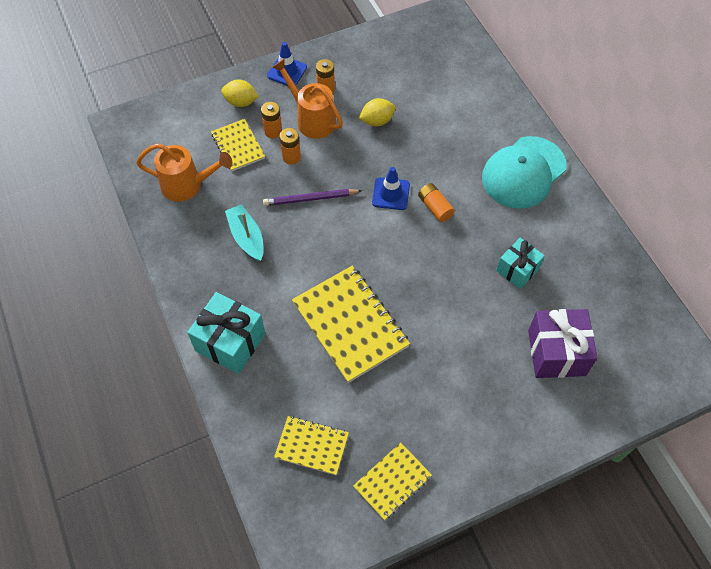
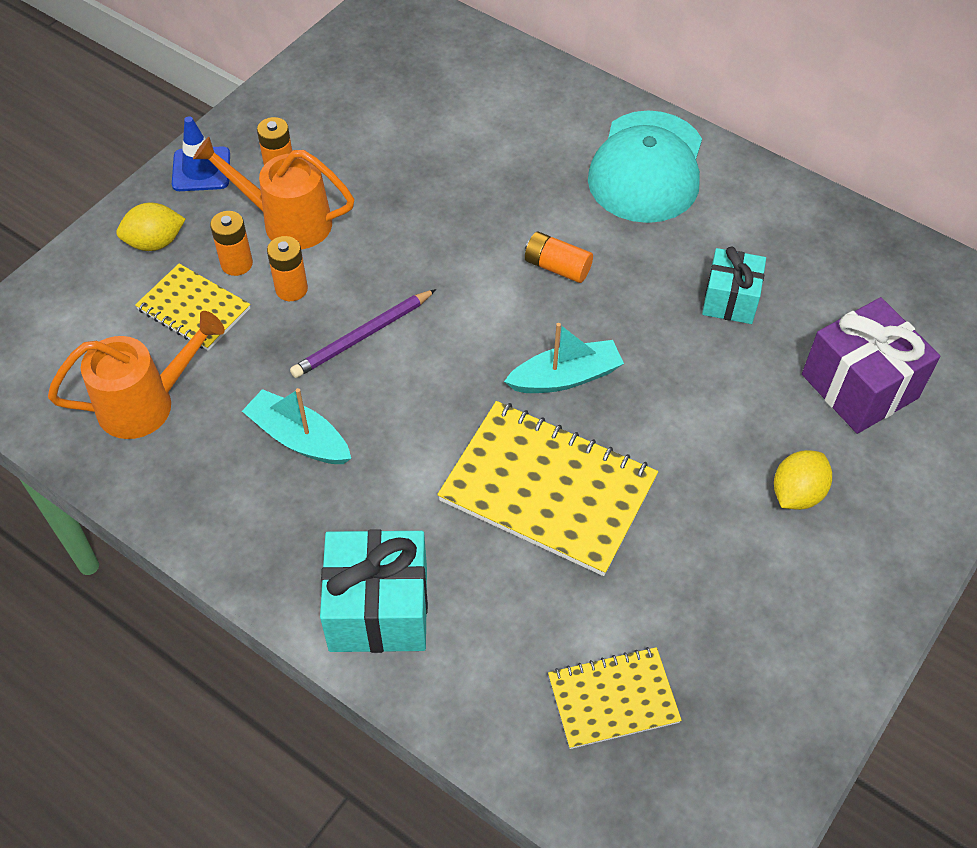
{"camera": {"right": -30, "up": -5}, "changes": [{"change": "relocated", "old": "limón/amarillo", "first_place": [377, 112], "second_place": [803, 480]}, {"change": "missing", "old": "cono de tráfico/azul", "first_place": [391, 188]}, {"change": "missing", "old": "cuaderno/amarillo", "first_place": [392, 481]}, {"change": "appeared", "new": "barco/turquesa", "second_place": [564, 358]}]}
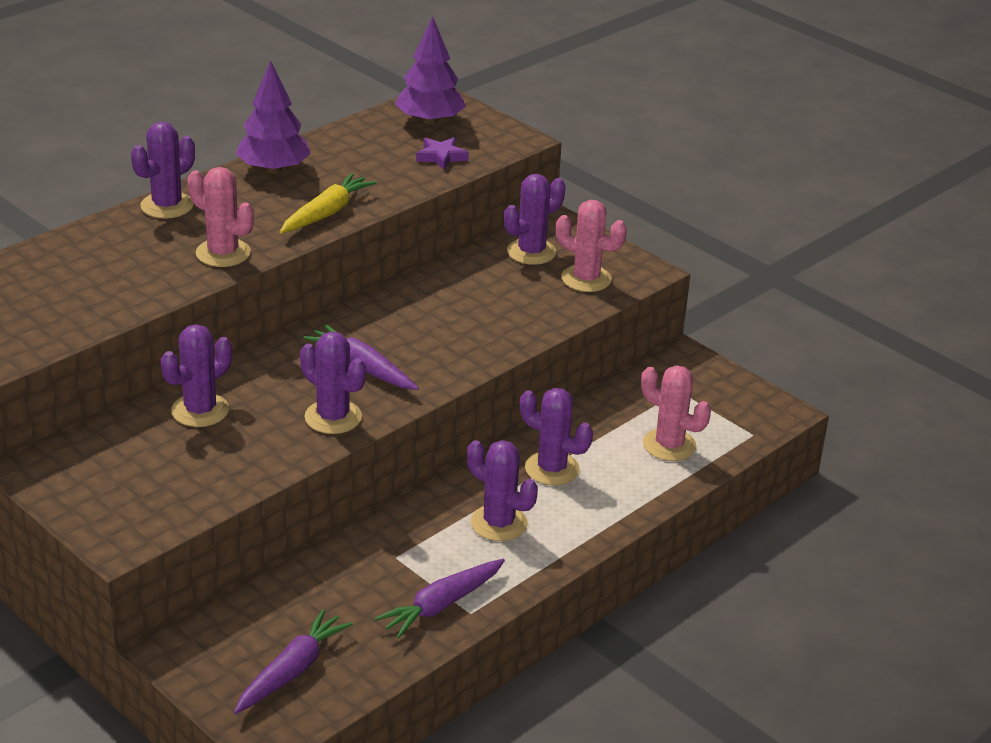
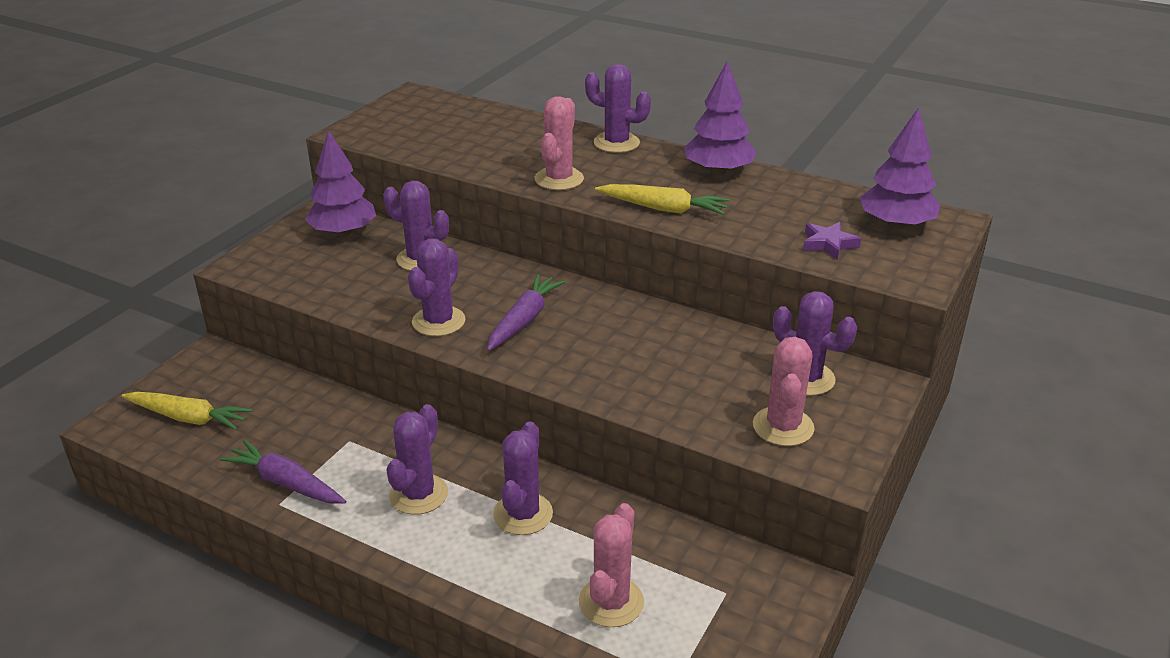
{"camera": {"right": 75, "up": 0}, "changes": [{"change": "colour", "old": "zanahoria/morado", "new": "zanahoria/amarillo", "first_place": [293, 661], "second_place": [187, 411]}, {"change": "appeared", "new": "árbol/morado", "second_place": [340, 183]}]}
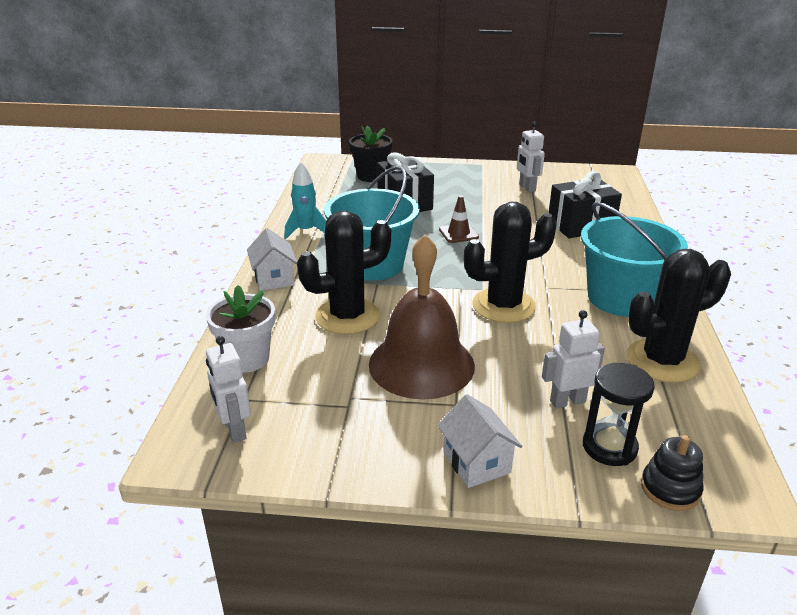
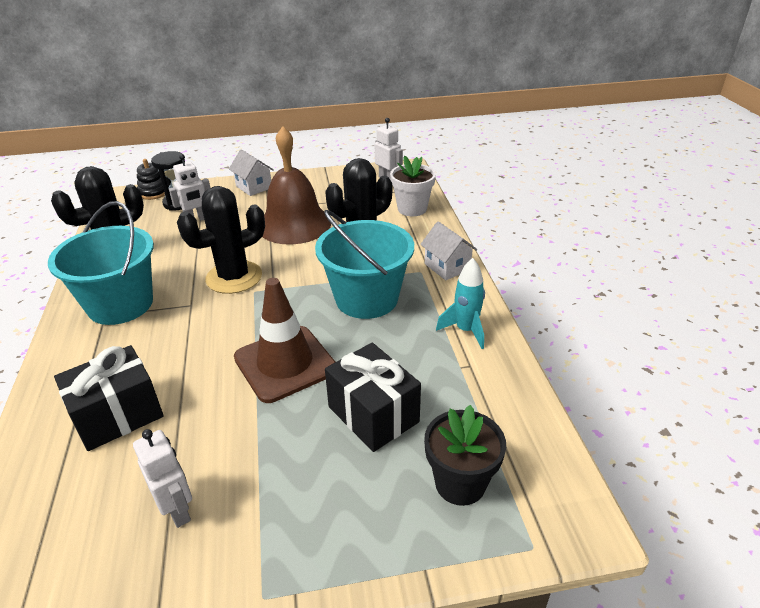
{"camera": {"right": 165, "up": 5}, "changes": [{"change": "size", "old": "cono de tráfico/marrón", "first_place": [459, 219], "second_place": [284, 340], "factor": 2.01}]}
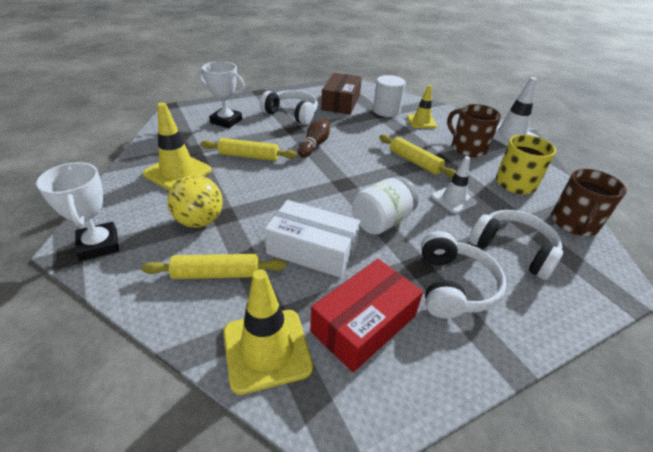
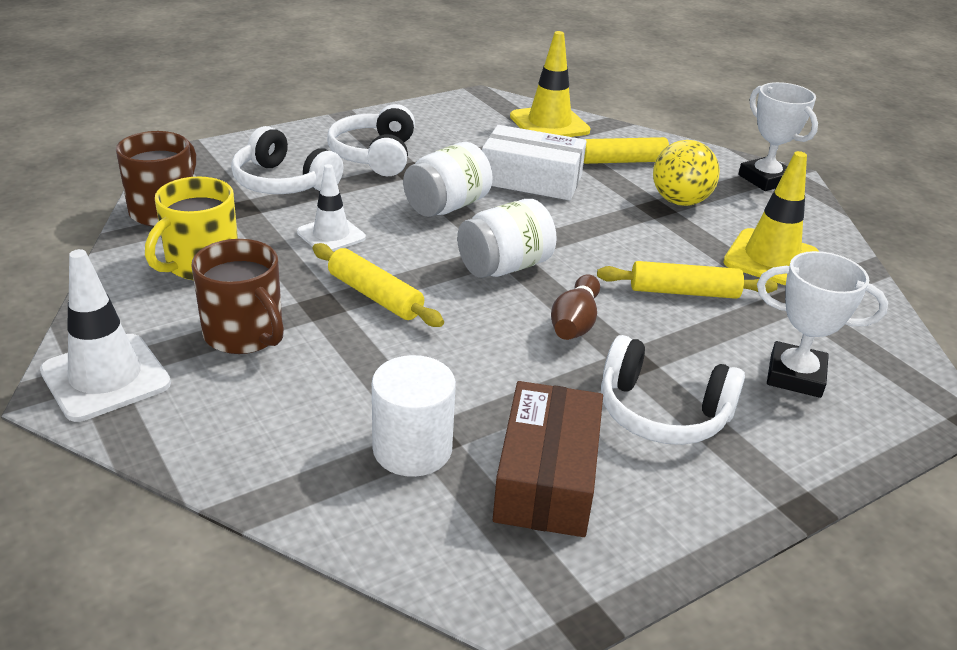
{"camera": {"right": 175, "up": -5}, "changes": [{"change": "missing", "old": "cono de tráfico/amarillo", "first_place": [422, 106]}, {"change": "missing", "old": "caja/rojo", "first_place": [366, 315]}, {"change": "appeared", "new": "tarro/blanco", "second_place": [507, 238]}]}
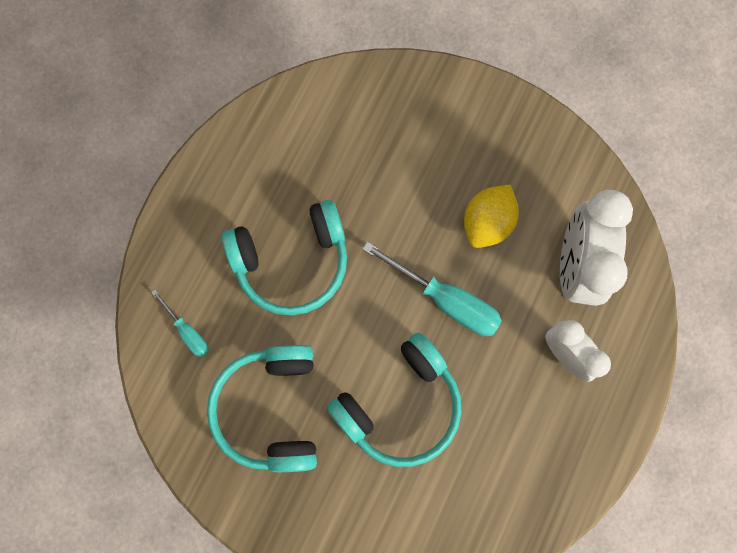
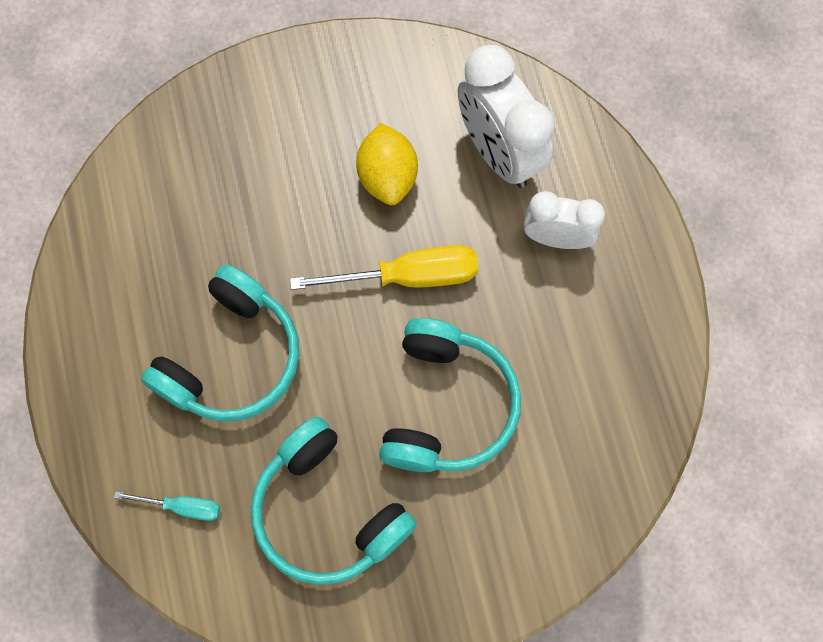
{"camera": {"right": -40, "up": -5}, "changes": [{"change": "colour", "old": "destornillador/turquesa", "new": "destornillador/amarillo", "first_place": [432, 289], "second_place": [384, 267]}]}
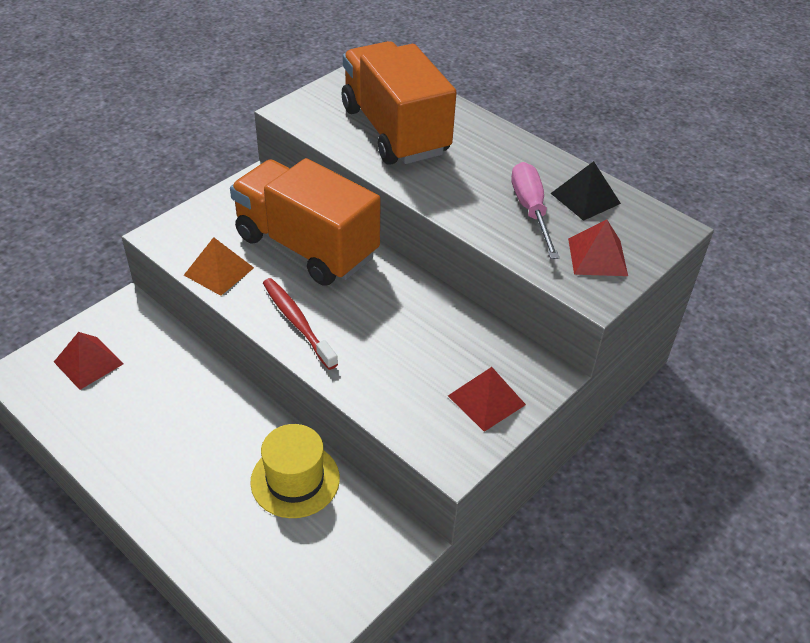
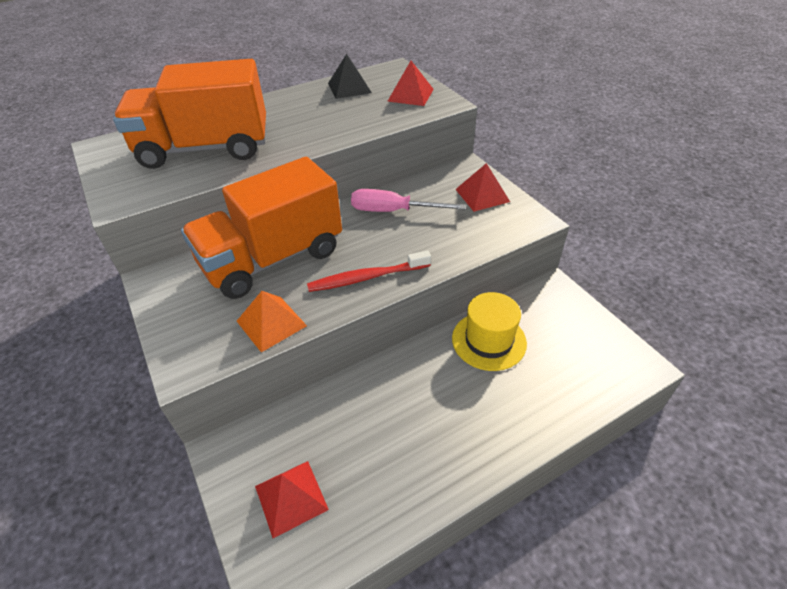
{"camera": {"right": -70, "up": 0}, "changes": [{"change": "relocated", "old": "destornillador/rosa", "first_place": [535, 210], "second_place": [408, 200]}]}
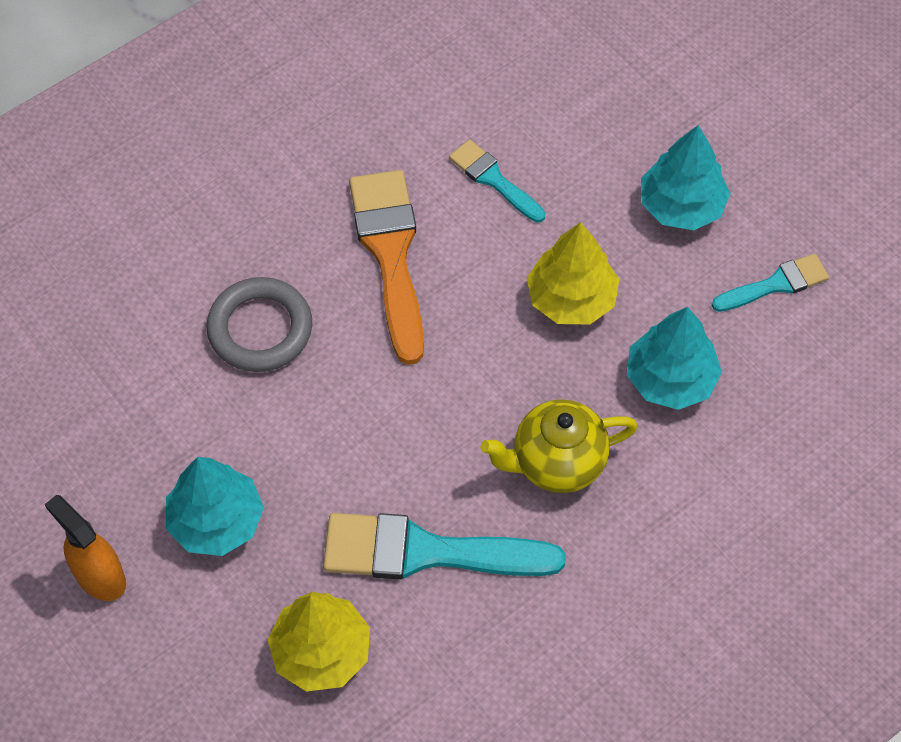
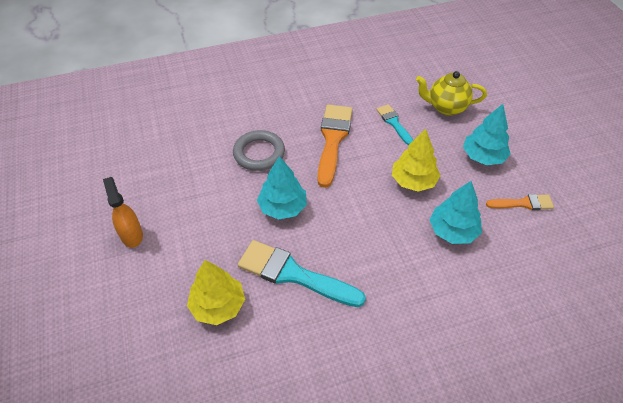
{"camera": {"right": 20, "up": -10}, "changes": [{"change": "colour", "old": "pincel/turquesa", "new": "pincel/naranja", "first_place": [770, 283], "second_place": [520, 202]}, {"change": "relocated", "old": "tetera/amarillo", "first_place": [559, 446], "second_place": [451, 93]}, {"change": "relocated", "old": "árbol/turquesa", "first_place": [215, 506], "second_place": [282, 188]}]}
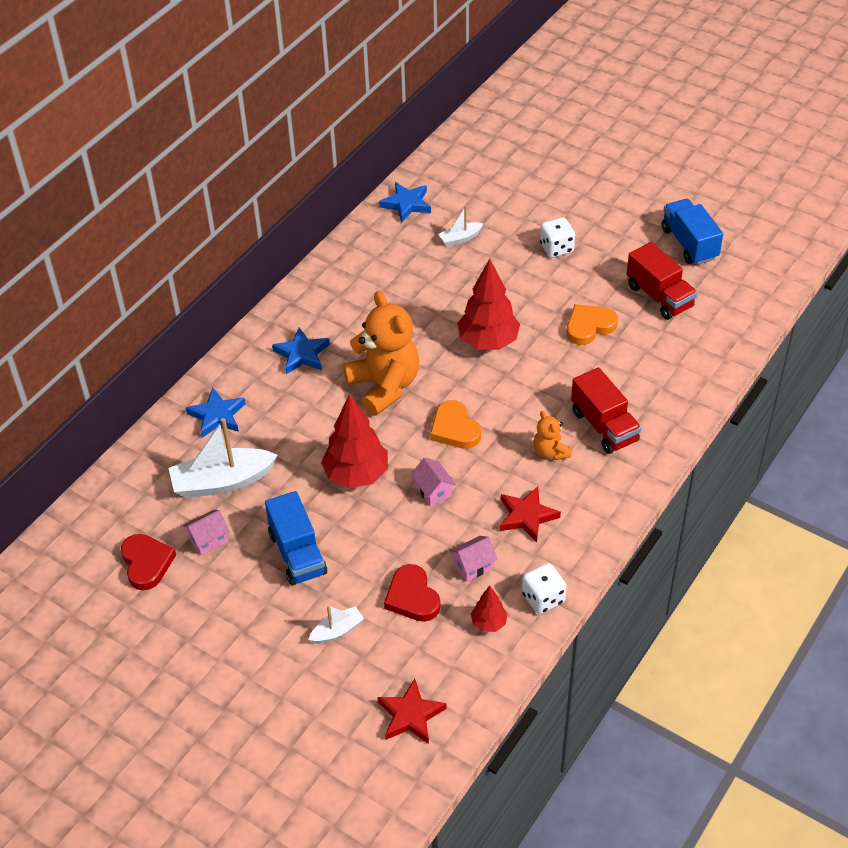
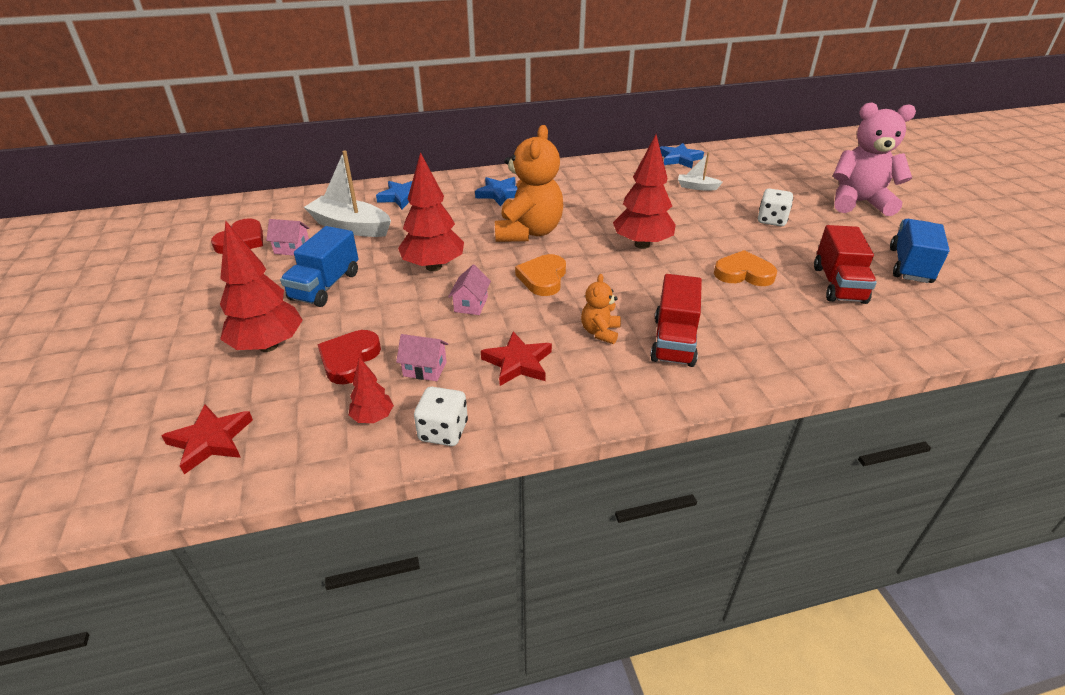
{"camera": {"right": 40, "up": -10}, "changes": [{"change": "exchanged", "old": "barco/blanco", "new": "árbol/rojo", "first_place": [336, 624], "second_place": [261, 286]}, {"change": "appeared", "new": "osito/rosa", "second_place": [874, 159]}]}
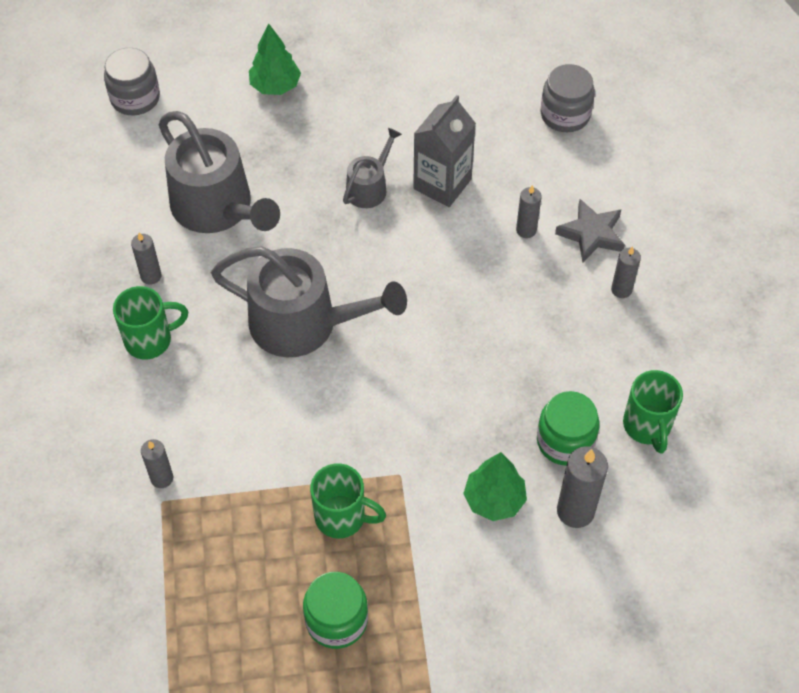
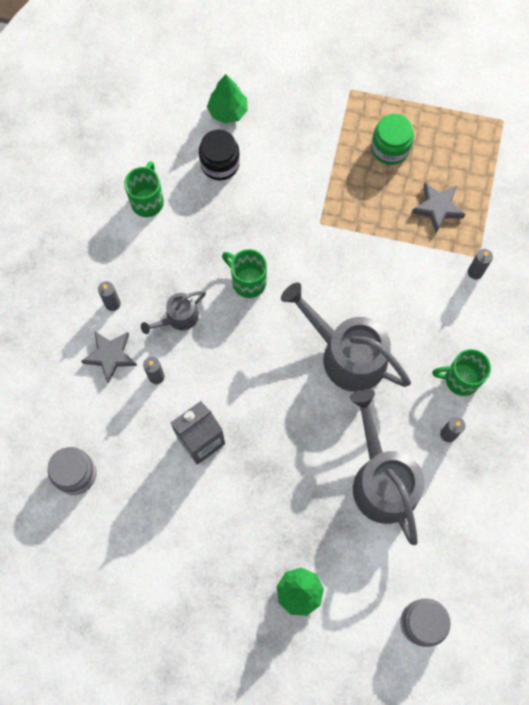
{"camera": {"right": -160, "up": 15}, "changes": [{"change": "relocated", "old": "regadera/gris", "first_place": [372, 168], "second_place": [173, 312]}, {"change": "missing", "old": "tarro/verde", "first_place": [568, 428]}, {"change": "exchanged", "old": "vela/gris", "new": "tarro/negro", "first_place": [582, 487], "second_place": [219, 154]}, {"change": "relocated", "old": "árbol/verde", "first_place": [495, 486], "second_place": [227, 99]}, {"change": "relocated", "old": "taza/verde", "first_place": [348, 500], "second_place": [244, 273]}, {"change": "appeared", "new": "estrella/gris", "second_place": [438, 208]}]}
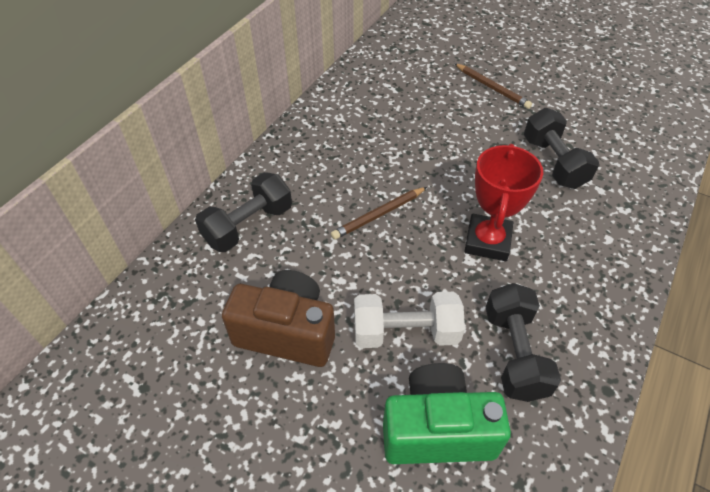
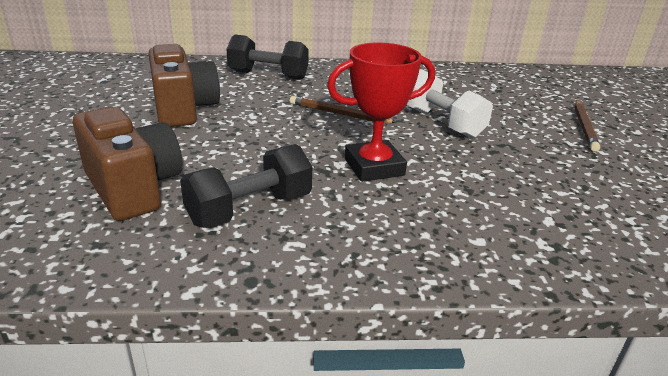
{"camera": {"right": 55, "up": -20}, "changes": [{"change": "missing", "old": "mancuerna/negro", "first_place": [561, 148]}, {"change": "relocated", "old": "mancuerna/blanco", "first_place": [409, 320], "second_place": [450, 104]}, {"change": "colour", "old": "cámara/verde", "new": "cámara/marrón", "first_place": [447, 413], "second_place": [127, 164]}]}
